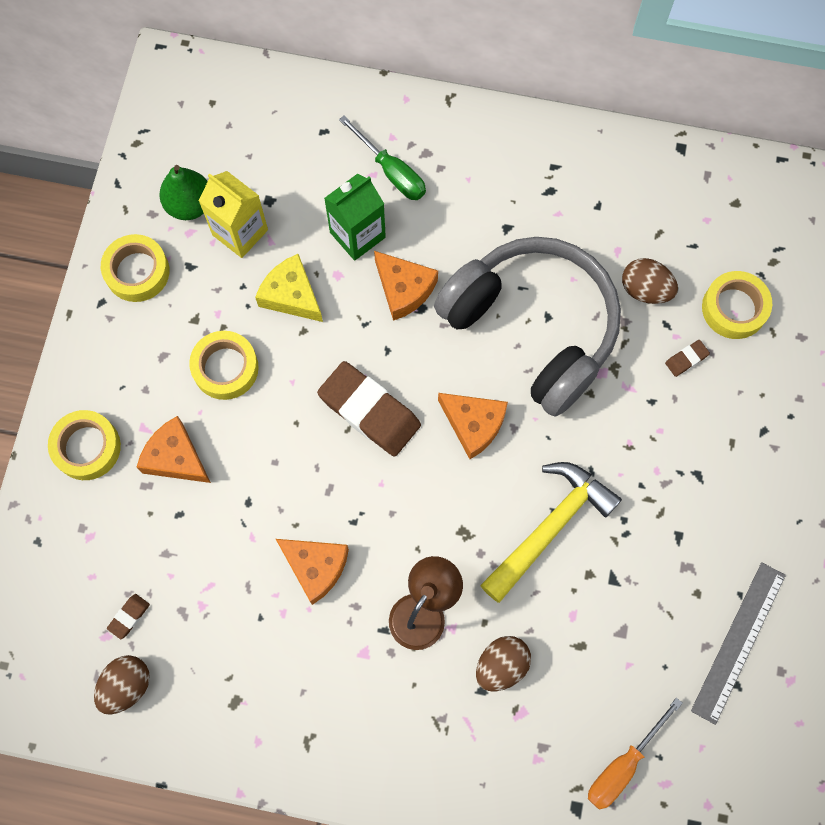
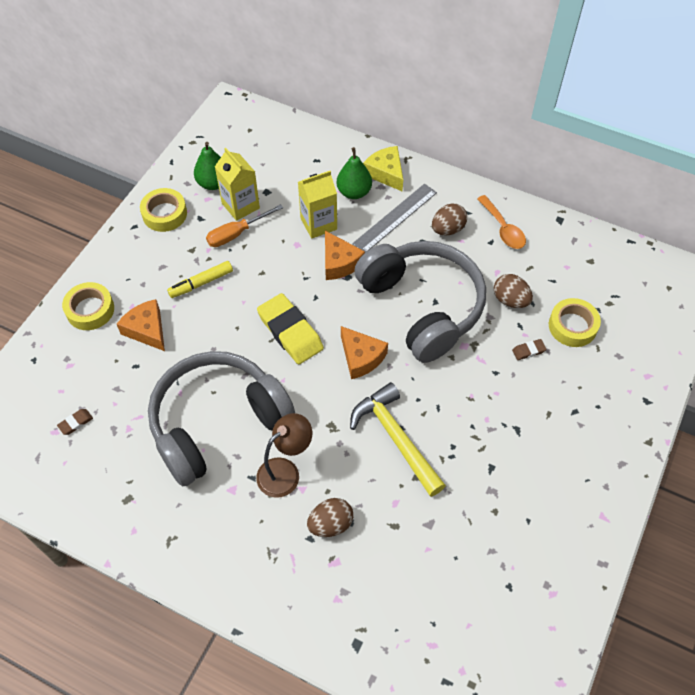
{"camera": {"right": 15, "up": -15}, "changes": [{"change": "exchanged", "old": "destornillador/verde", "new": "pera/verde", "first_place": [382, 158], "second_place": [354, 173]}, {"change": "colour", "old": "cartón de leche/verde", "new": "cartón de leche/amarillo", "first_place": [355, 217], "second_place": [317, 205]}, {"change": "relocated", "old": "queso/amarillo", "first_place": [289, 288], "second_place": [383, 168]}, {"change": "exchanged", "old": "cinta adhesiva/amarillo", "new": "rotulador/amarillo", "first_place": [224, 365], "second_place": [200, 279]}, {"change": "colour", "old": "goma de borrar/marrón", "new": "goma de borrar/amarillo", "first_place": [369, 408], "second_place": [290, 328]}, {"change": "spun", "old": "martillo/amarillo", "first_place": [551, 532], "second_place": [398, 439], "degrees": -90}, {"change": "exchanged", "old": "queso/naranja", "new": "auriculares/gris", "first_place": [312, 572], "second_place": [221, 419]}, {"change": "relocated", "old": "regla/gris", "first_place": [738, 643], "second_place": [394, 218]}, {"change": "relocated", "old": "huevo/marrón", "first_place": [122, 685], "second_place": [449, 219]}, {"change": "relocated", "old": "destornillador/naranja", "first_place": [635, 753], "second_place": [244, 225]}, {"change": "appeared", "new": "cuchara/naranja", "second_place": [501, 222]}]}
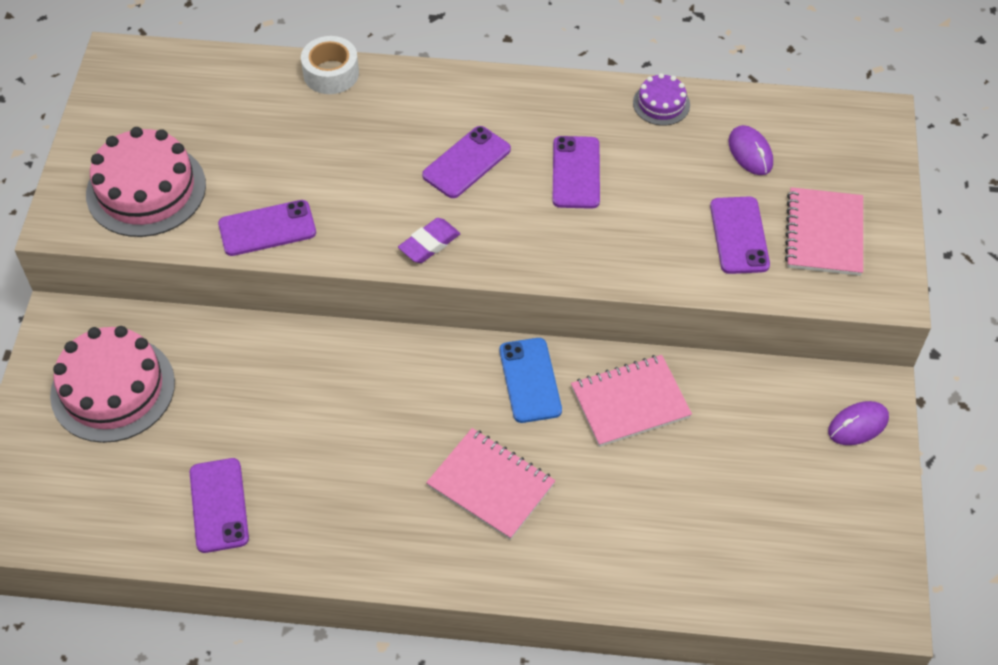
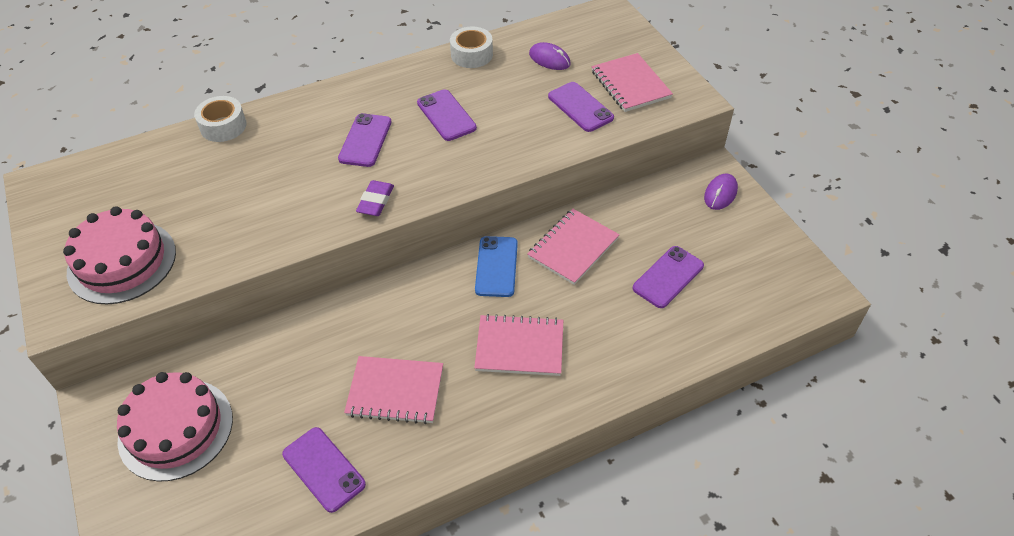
{"camera": {"right": -30, "up": -5}, "changes": [{"change": "exchanged", "old": "tarta/morado", "new": "cinta adhesiva/blanco", "first_place": [661, 99], "second_place": [471, 47]}, {"change": "relocated", "old": "móvil/morado", "first_place": [267, 228], "second_place": [668, 277]}, {"change": "spun", "old": "móvil/azul", "first_place": [531, 380], "second_place": [496, 266], "degrees": 45}, {"change": "appeared", "new": "cuaderno/rosa", "second_place": [393, 390]}]}
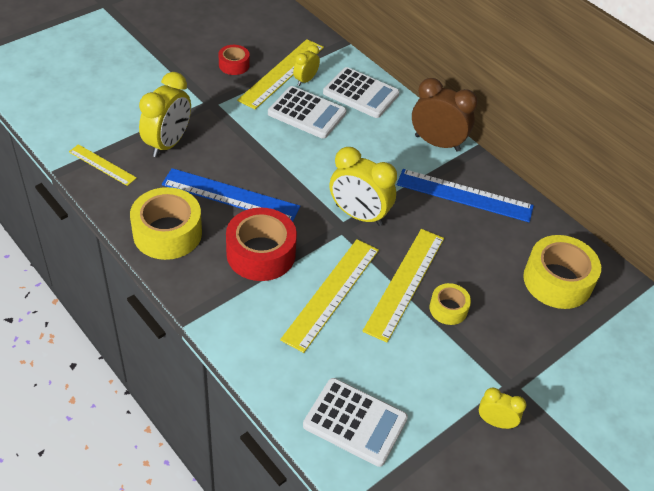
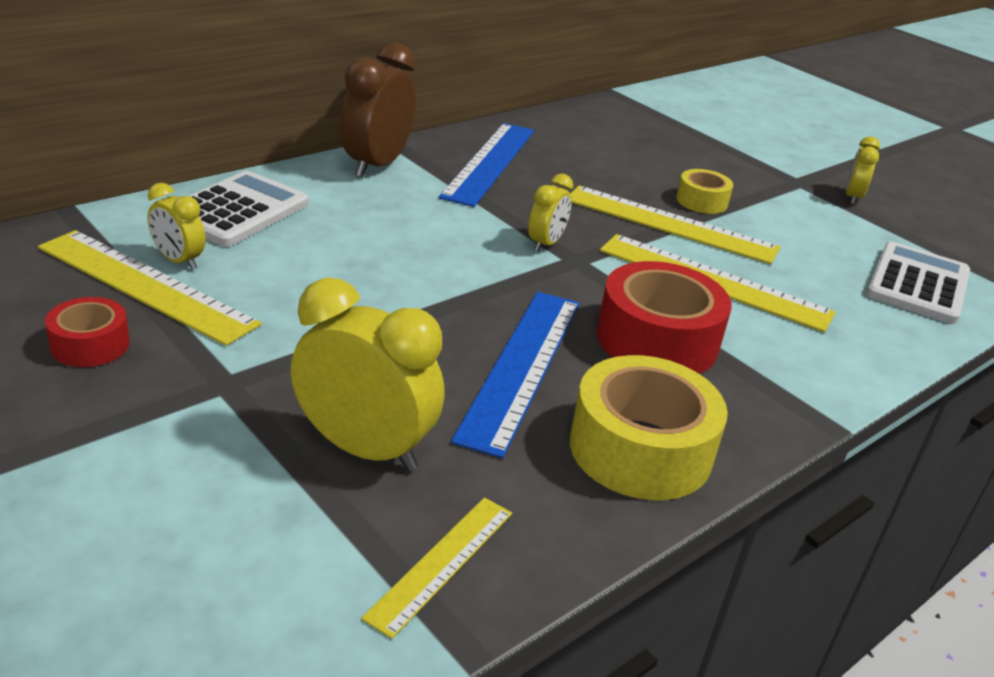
{"camera": {"right": -90, "up": -15}, "changes": [{"change": "missing", "old": "calculadora/blanco", "first_place": [307, 112]}, {"change": "size", "old": "despertador/amarillo", "first_place": [363, 186], "second_place": [550, 212], "factor": 0.54}, {"change": "missing", "old": "cinta adhesiva/amarillo", "first_place": [562, 272]}]}
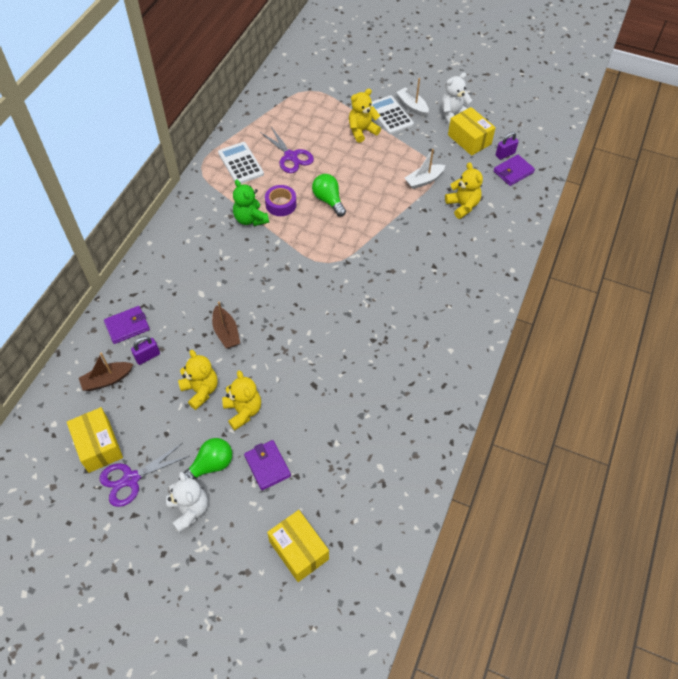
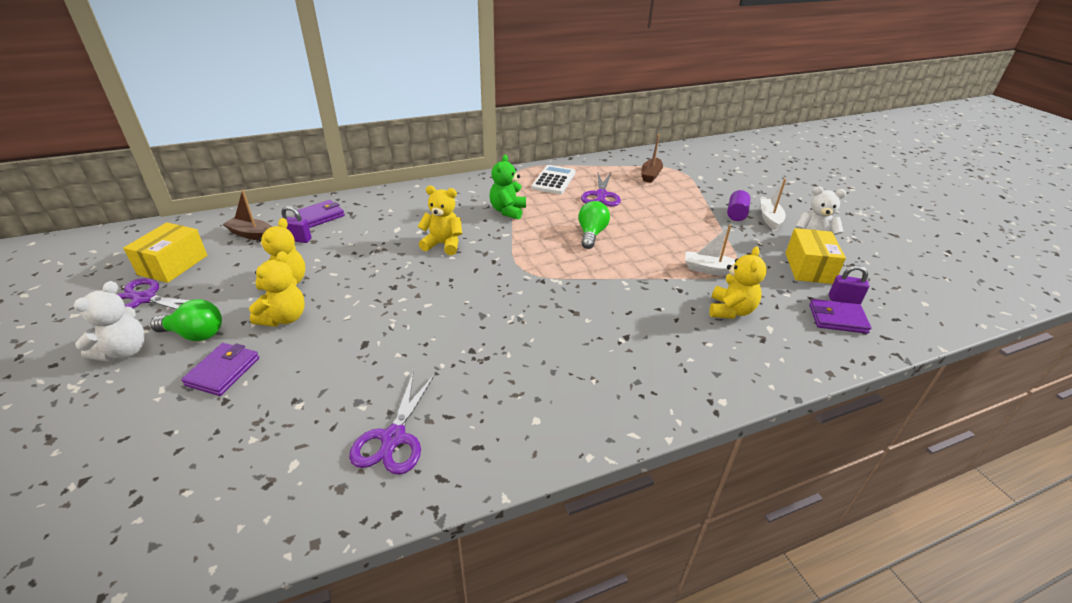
{"camera": {"right": 45, "up": -20}, "changes": [{"change": "relocated", "old": "osito/amarillo", "first_place": [365, 116], "second_place": [440, 220]}, {"change": "exchanged", "old": "calculadora/blanco", "new": "cilindro/morado", "first_place": [392, 114], "second_place": [738, 205]}, {"change": "missing", "old": "cinta adhesiva/morado", "first_place": [281, 200]}, {"change": "relocated", "old": "barco/marrón", "first_place": [226, 325], "second_place": [652, 158]}, {"change": "spun", "old": "cartera/morado", "first_place": [127, 325], "second_place": [320, 214], "degrees": -60}, {"change": "missing", "old": "caja/amarillo", "first_place": [298, 546]}, {"change": "appeared", "new": "tijeras/morado", "second_place": [392, 424]}]}
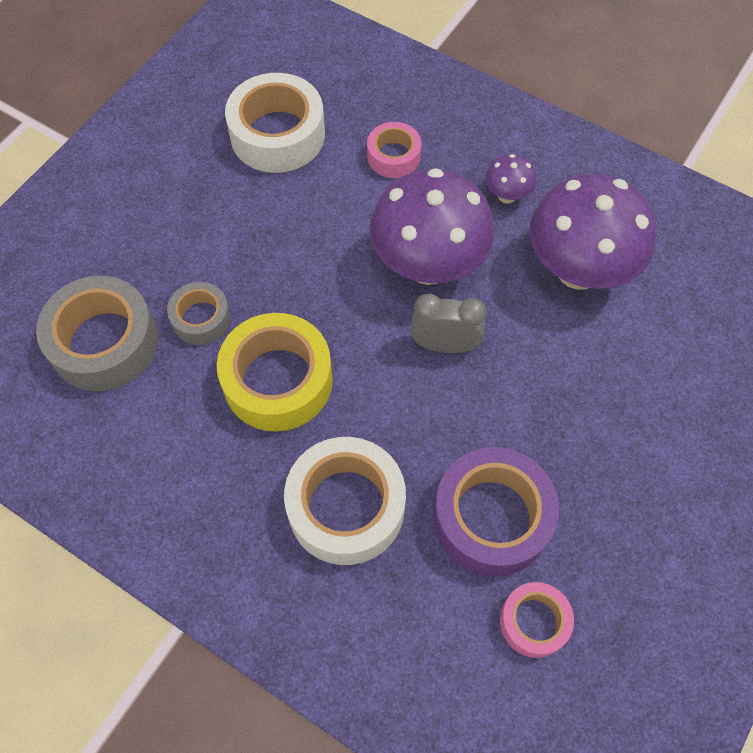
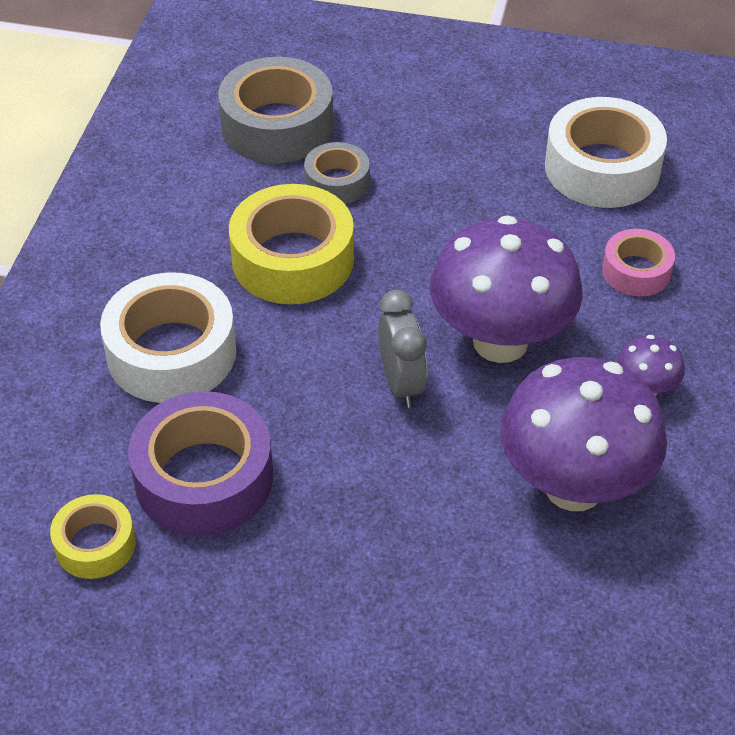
{"camera": {"right": 70, "up": -15}, "changes": [{"change": "colour", "old": "cinta adhesiva/rosa", "new": "cinta adhesiva/amarillo", "first_place": [537, 620], "second_place": [93, 536]}]}
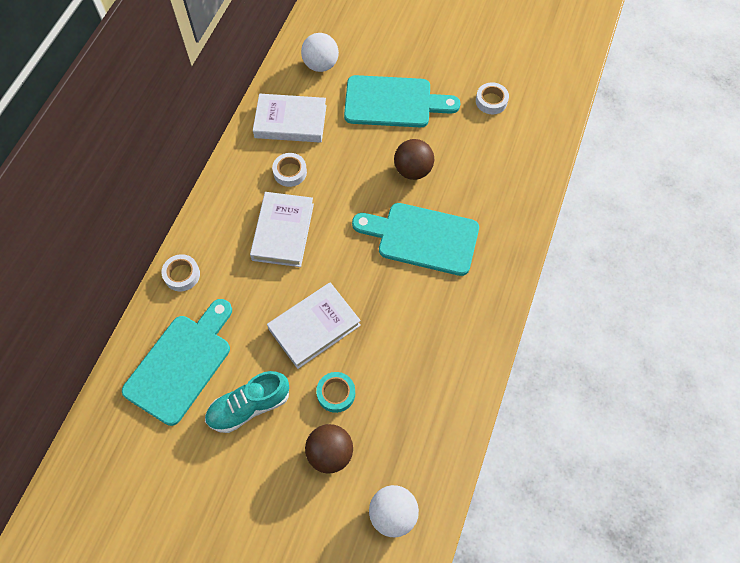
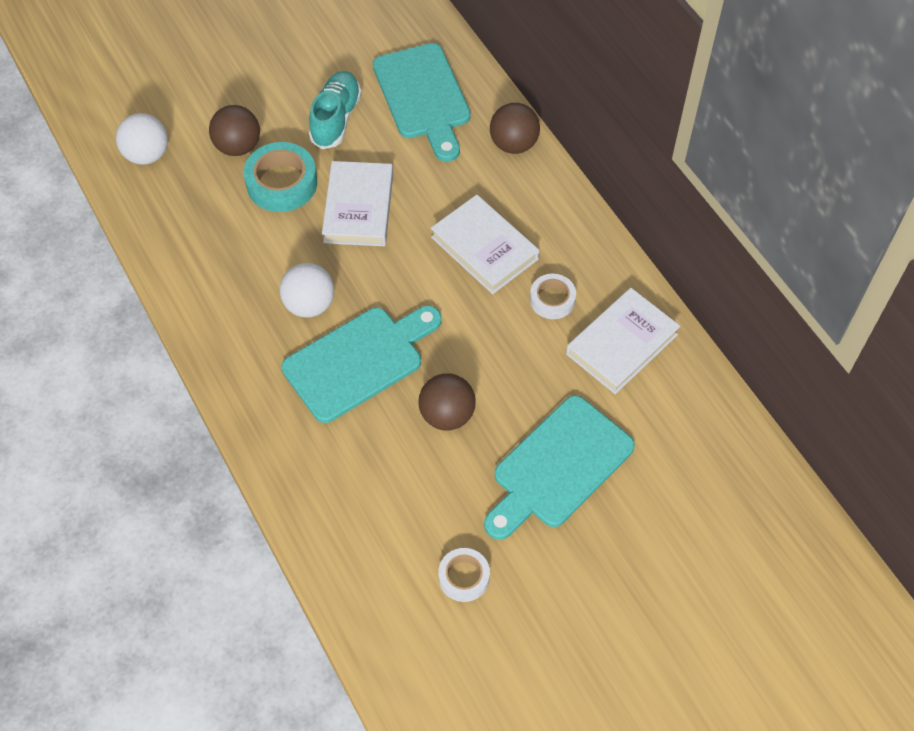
{"camera": {"right": 130, "up": -5}, "changes": [{"change": "relocated", "old": "pelota/blanco", "first_place": [320, 52], "second_place": [307, 290]}, {"change": "exchanged", "old": "cinta adhesiva/blanco", "new": "pelota/marrón", "first_place": [180, 272], "second_place": [515, 128]}, {"change": "size", "old": "cinta adhesiva/turquesa", "first_place": [335, 392], "second_place": [280, 177], "factor": 1.65}]}
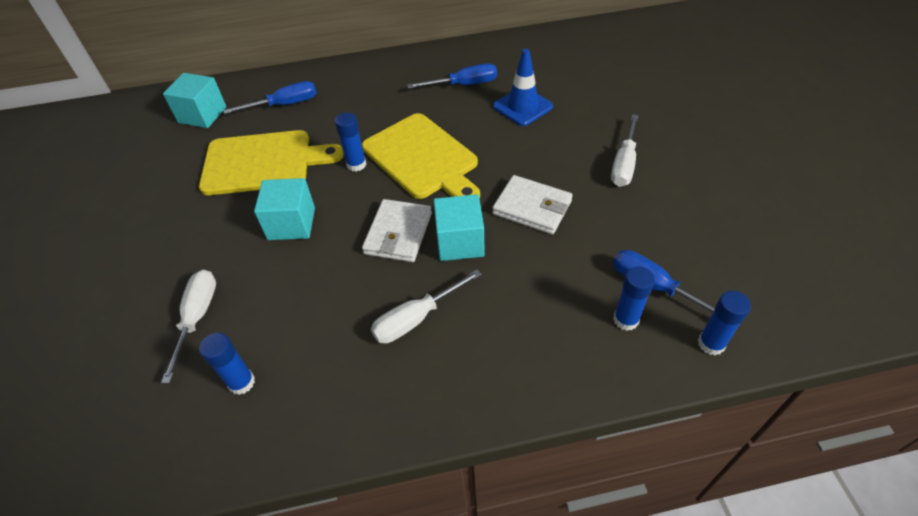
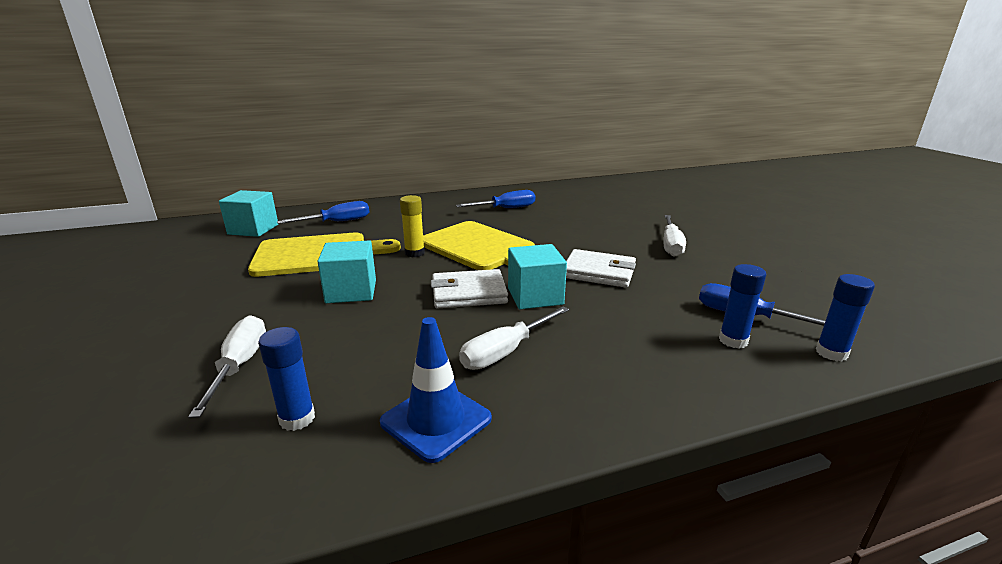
{"camera": {"right": -10, "up": -25}, "changes": [{"change": "relocated", "old": "cono de tráfico/azul", "first_place": [523, 87], "second_place": [436, 390]}, {"change": "colour", "old": "barra de pegamento/azul", "new": "barra de pegamento/amarillo", "first_place": [350, 142], "second_place": [412, 226]}, {"change": "spun", "old": "cartera/blanco", "first_place": [397, 230], "second_place": [469, 289], "degrees": 75}]}
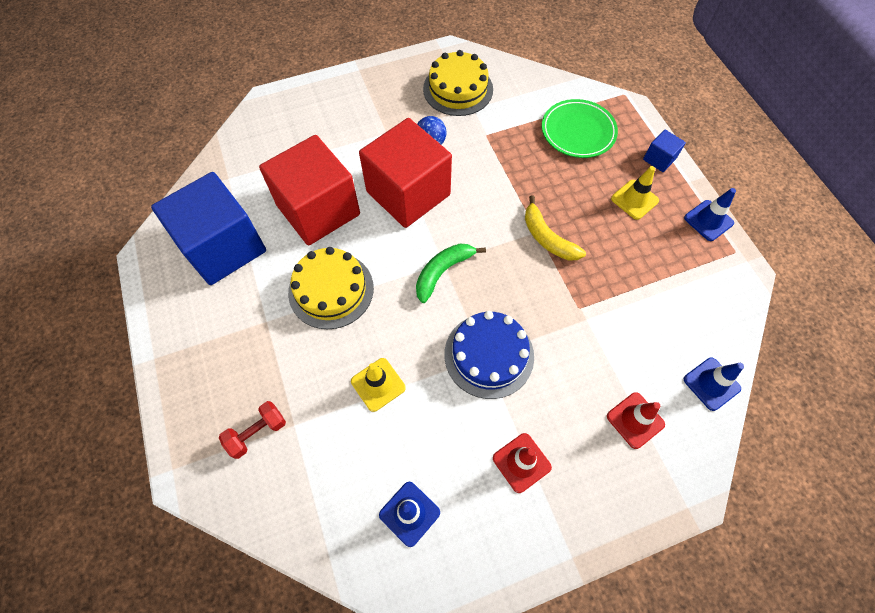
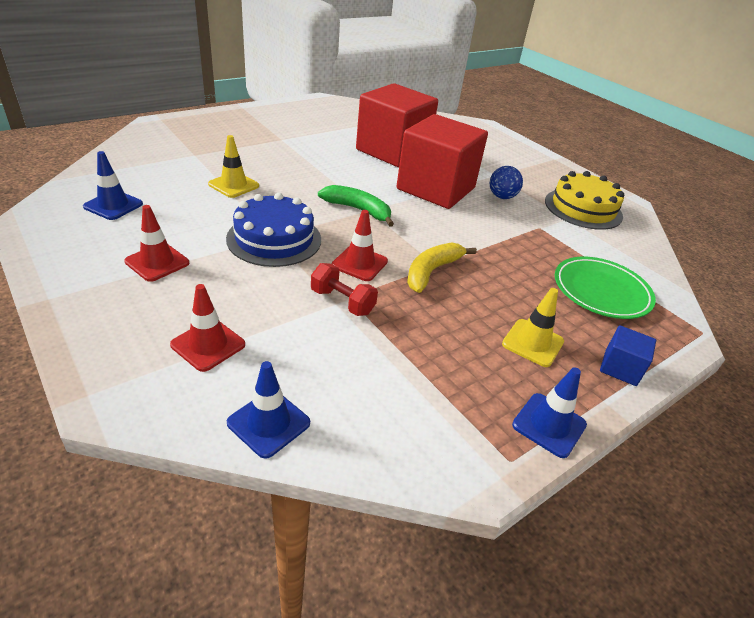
{"camera": {"right": 70, "up": -25}, "changes": [{"change": "missing", "old": "cubo/azul", "first_place": [208, 228]}, {"change": "missing", "old": "tarta/amarillo", "first_place": [331, 288]}, {"change": "relocated", "old": "mancuerna/rojo", "first_place": [252, 430], "second_place": [344, 289]}, {"change": "appeared", "new": "cono de tráfico/rojo", "second_place": [360, 245]}]}
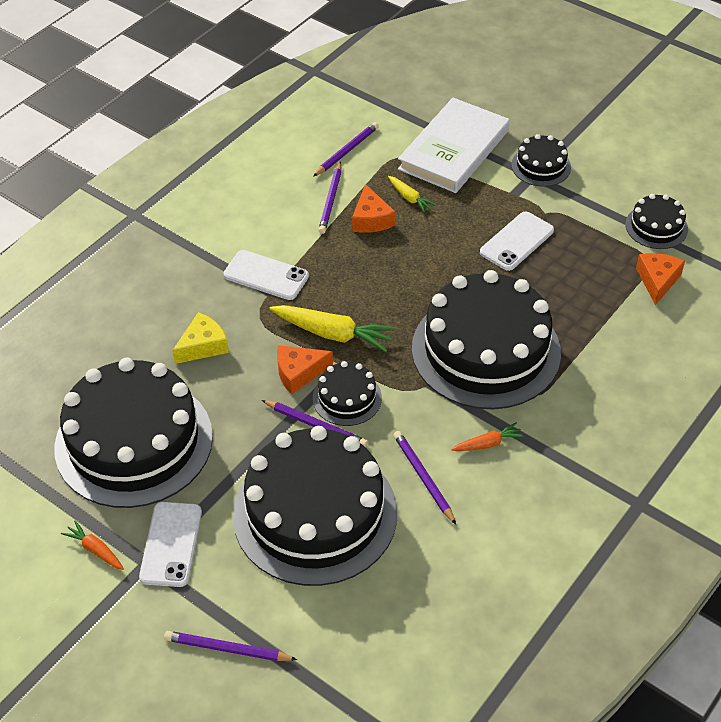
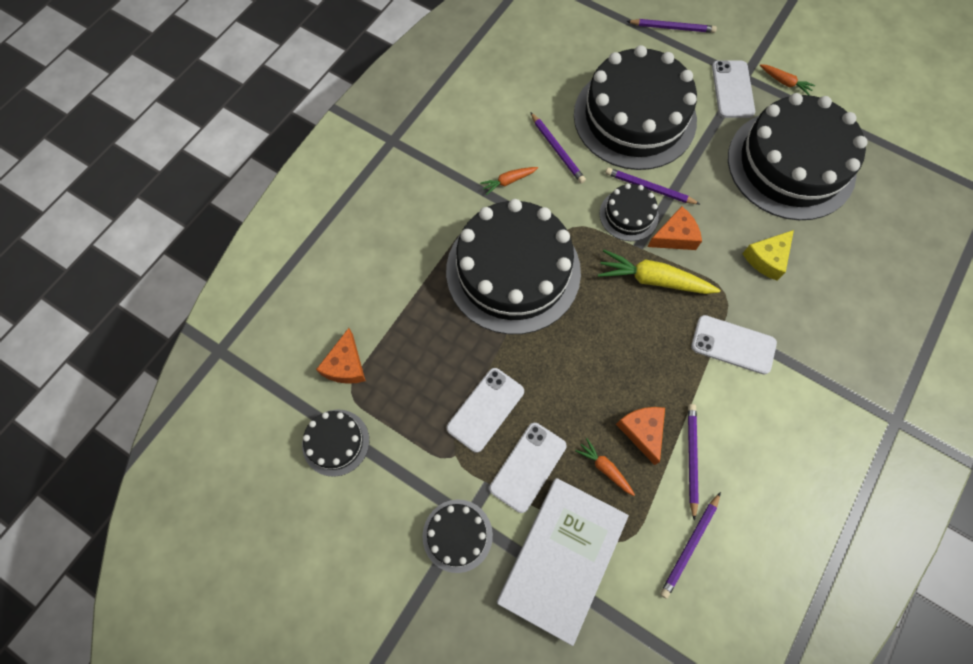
{"camera": {"right": 175, "up": 20}, "changes": [{"change": "colour", "old": "zanahoria/amarillo", "new": "zanahoria/naranja", "first_place": [412, 194], "second_place": [605, 467]}, {"change": "appeared", "new": "móvil/blanco", "second_place": [527, 468]}]}
